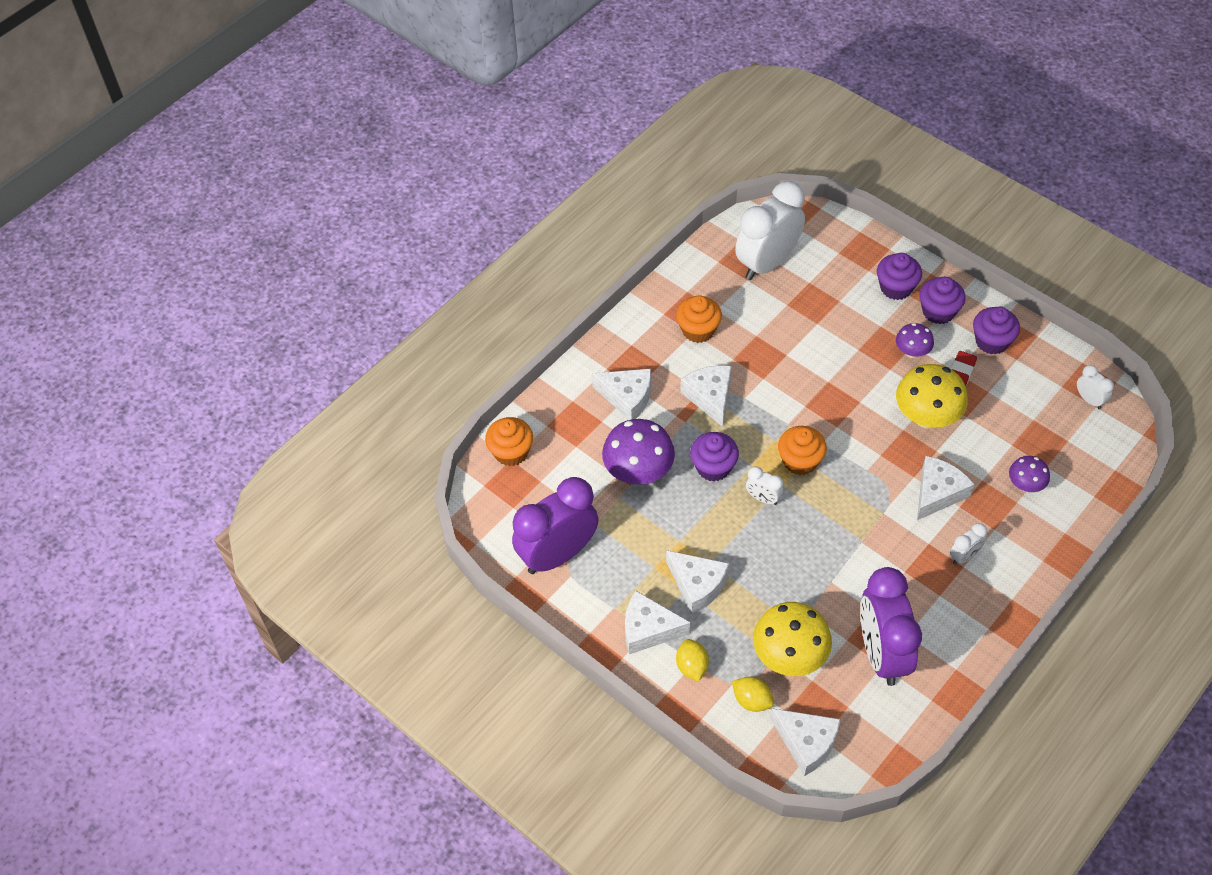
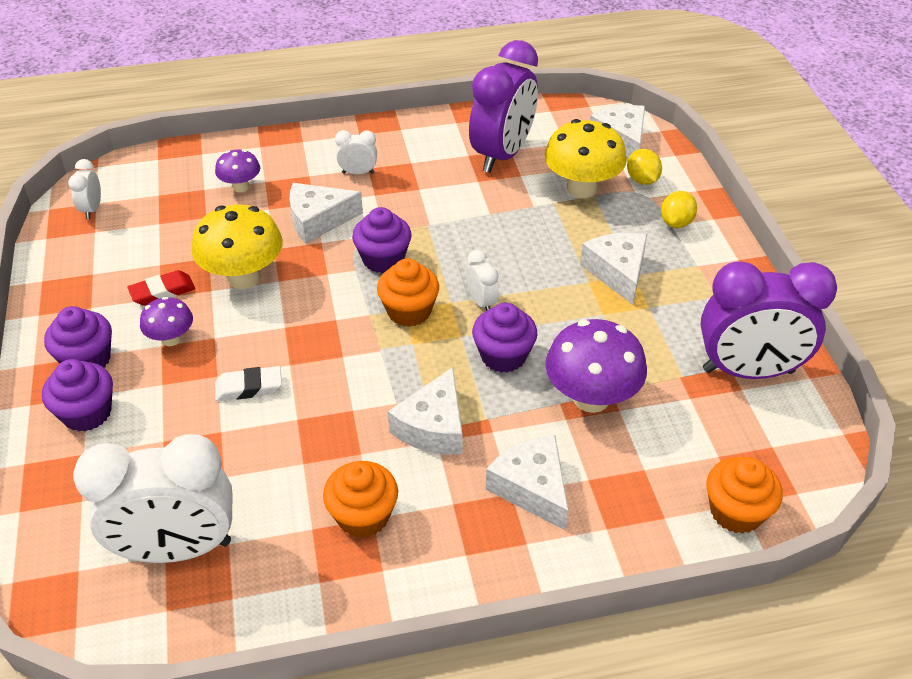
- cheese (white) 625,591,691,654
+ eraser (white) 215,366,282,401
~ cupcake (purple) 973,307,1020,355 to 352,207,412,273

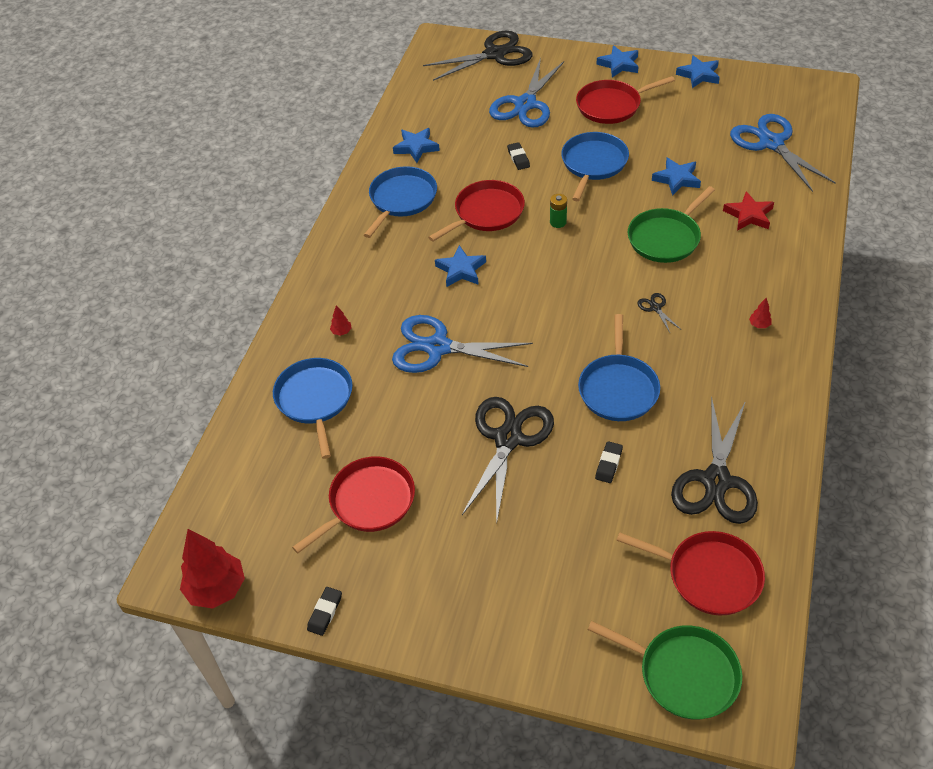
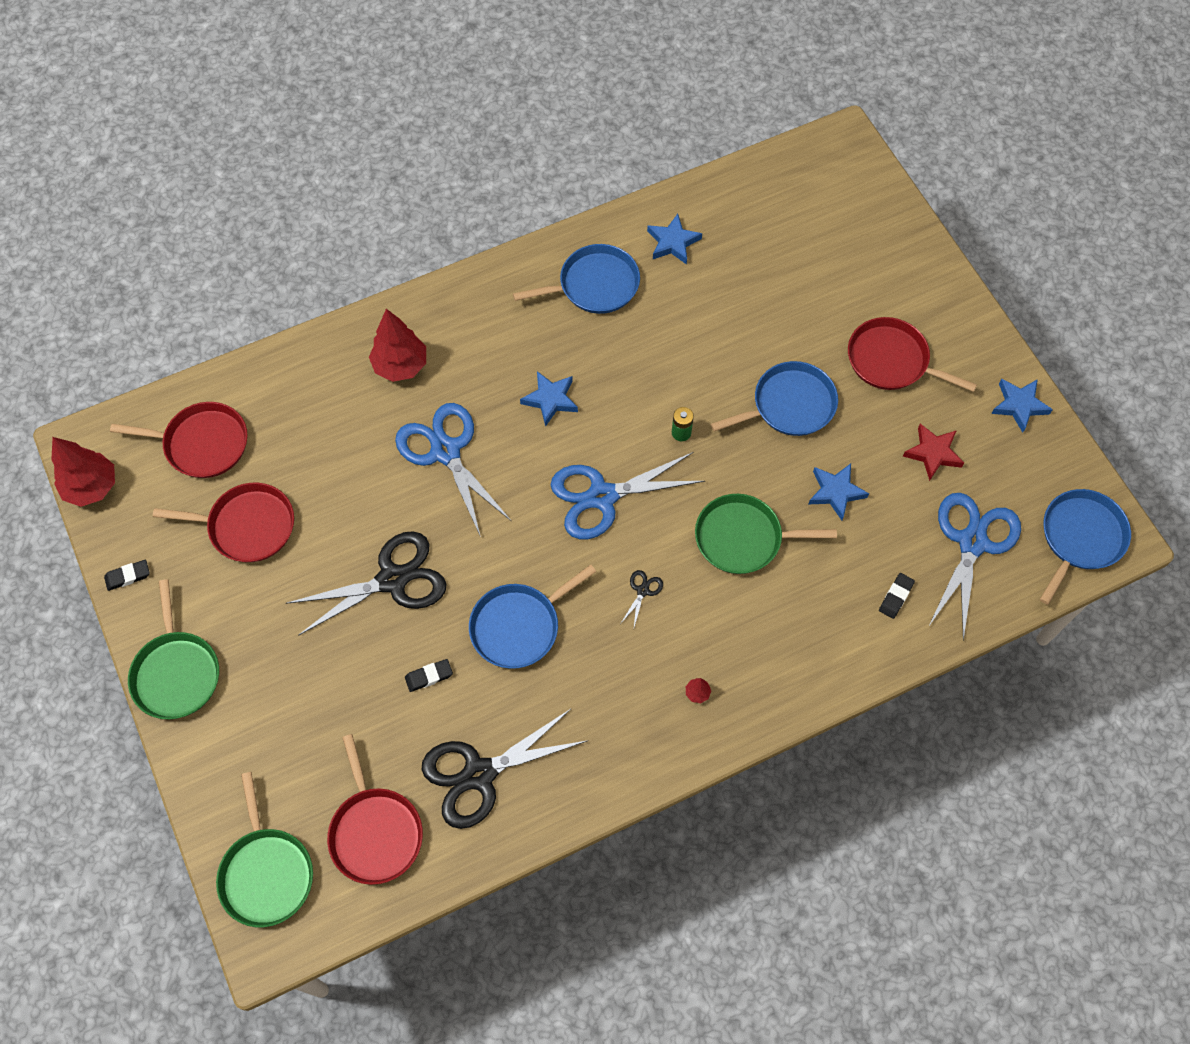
- scissors (black) 423,31,533,81
- star (blue) 596,45,639,77
+ pan (green) 128,579,219,719
~ pan (blue) 273,358,353,459 to 1040,489,1131,605
~ pan (red) 428,180,525,242 to 110,402,248,478
~ scissors (blue) 489,58,564,128 to 551,452,705,539
~ eraser (black) 507,142,530,170 to 879,573,915,619
~ star (red) 723,191,774,231 to 903,424,964,481
~ tree (red) 330,305,352,336 = 369,309,426,382 x2.46

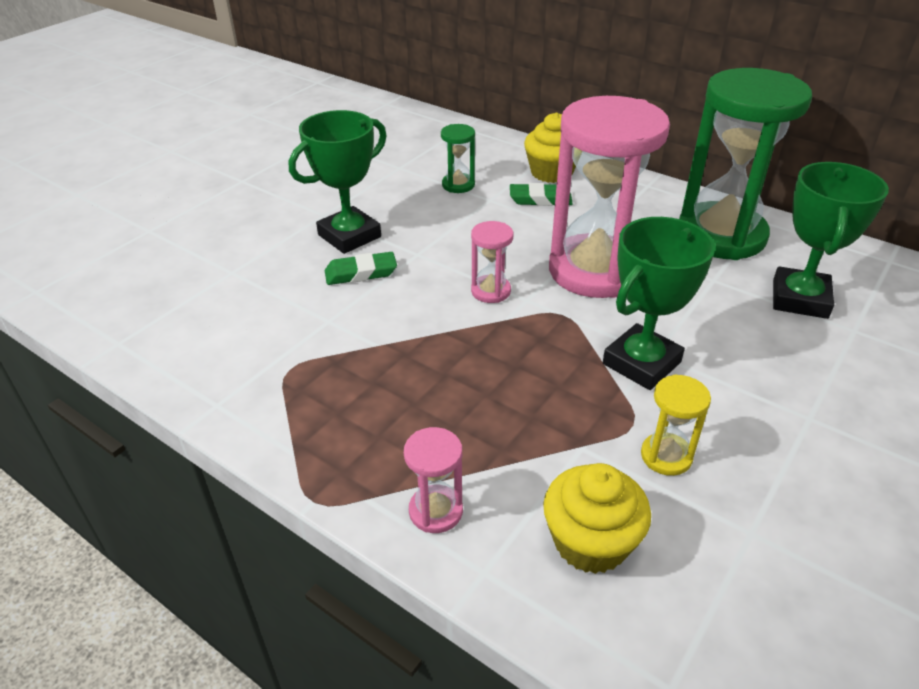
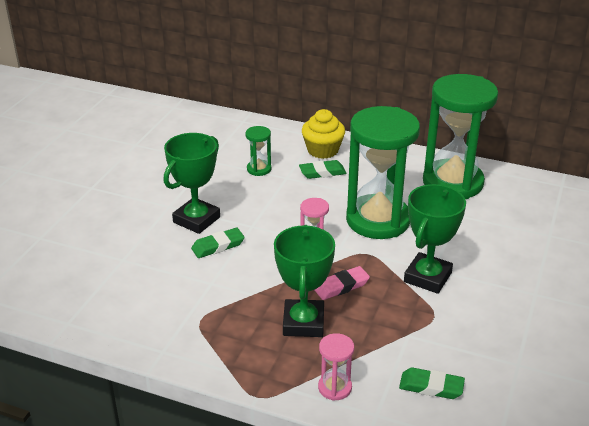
- hourglass (yellow) 641,374,711,476
+ eraser (pink) 315,266,370,300
~ trophy (green) 773,162,889,319 to 274,225,335,337
~ cupcake (yellow) 543,463,651,574 to eraser (green) 399,368,465,399
~ hourglass (pink) 549,96,670,298 to hourglass (green) 346,106,420,239

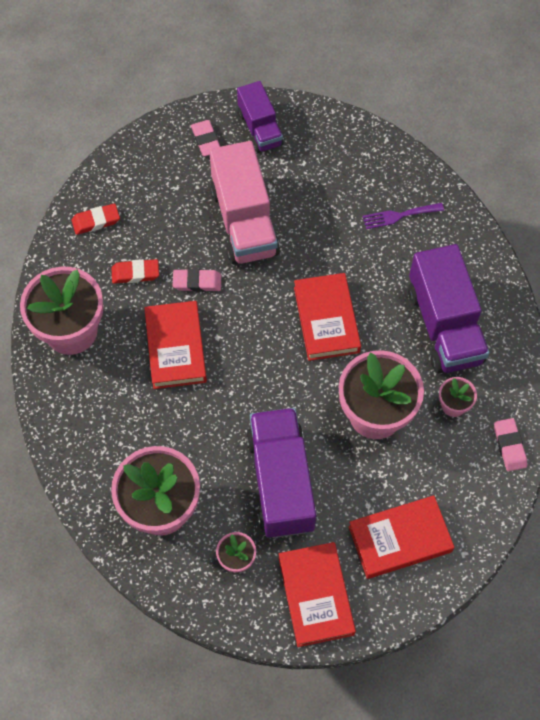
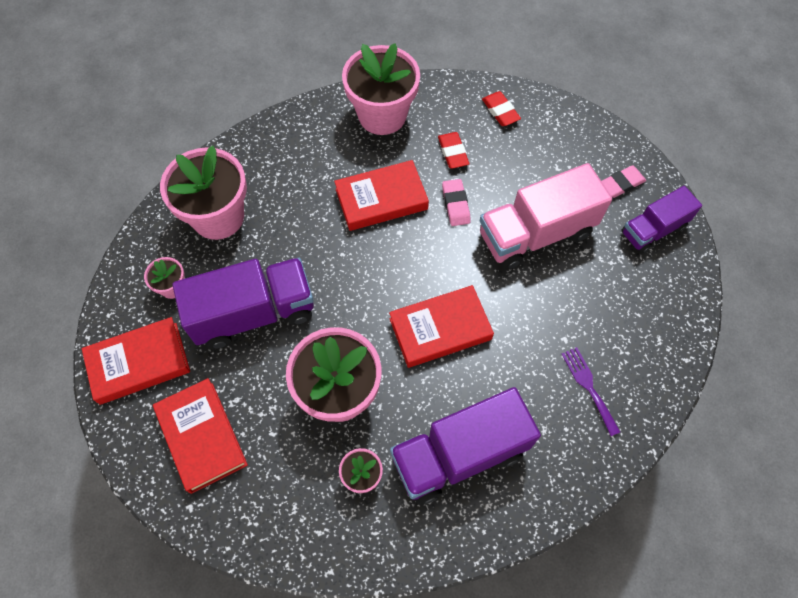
- eraser (pink) 494,418,527,471

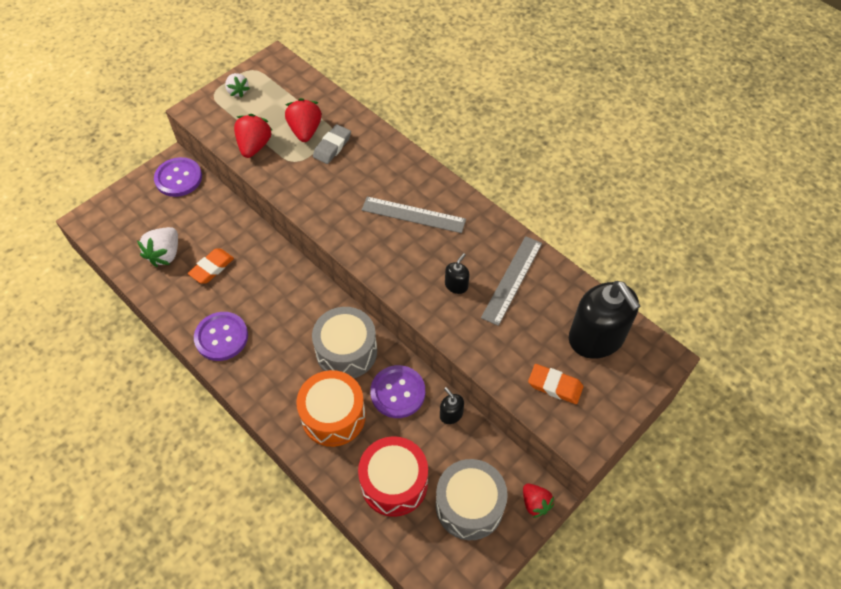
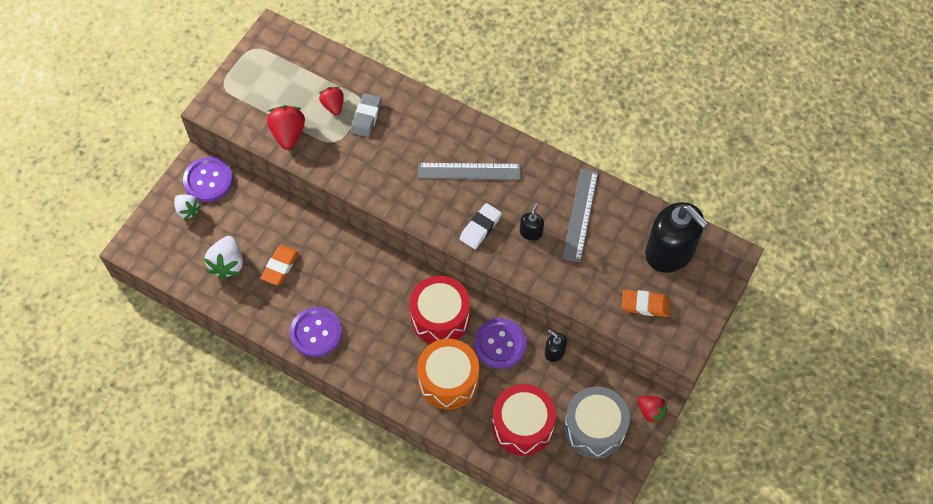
+ eraser (white) 460,203,502,249
~ strawberry (white) 225,73,250,97 to 174,195,201,220
~ drum (grey) 312,307,377,378 to drum (red) 409,276,470,344
~ strawberry (red) 285,98,322,142 = 319,86,344,115 x0.66

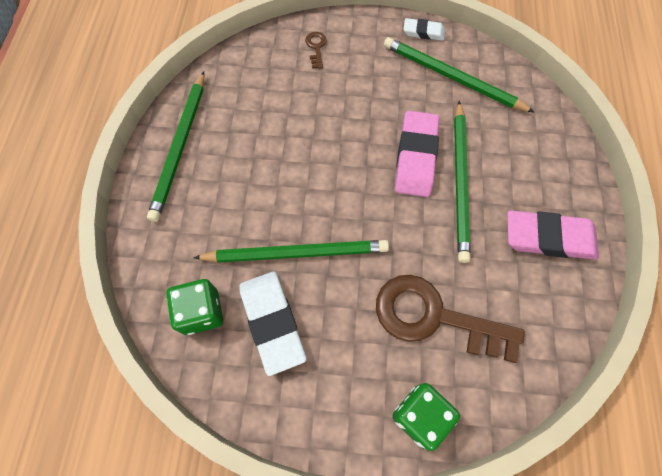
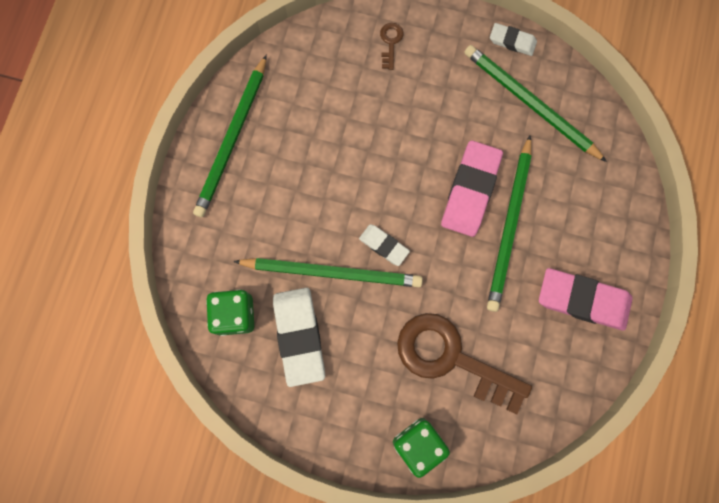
+ eraser (white) 359,224,410,266

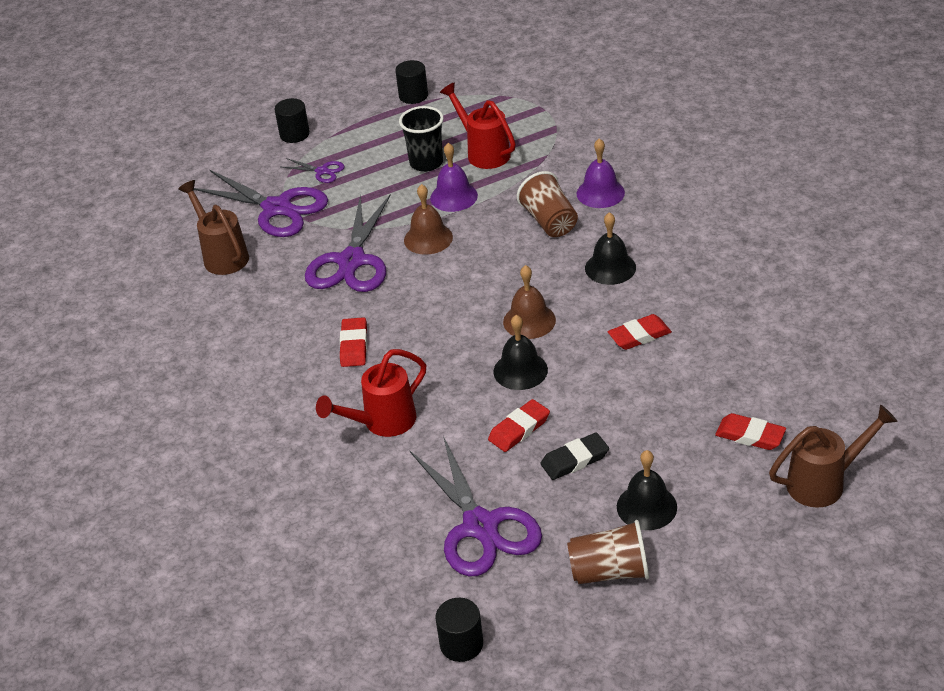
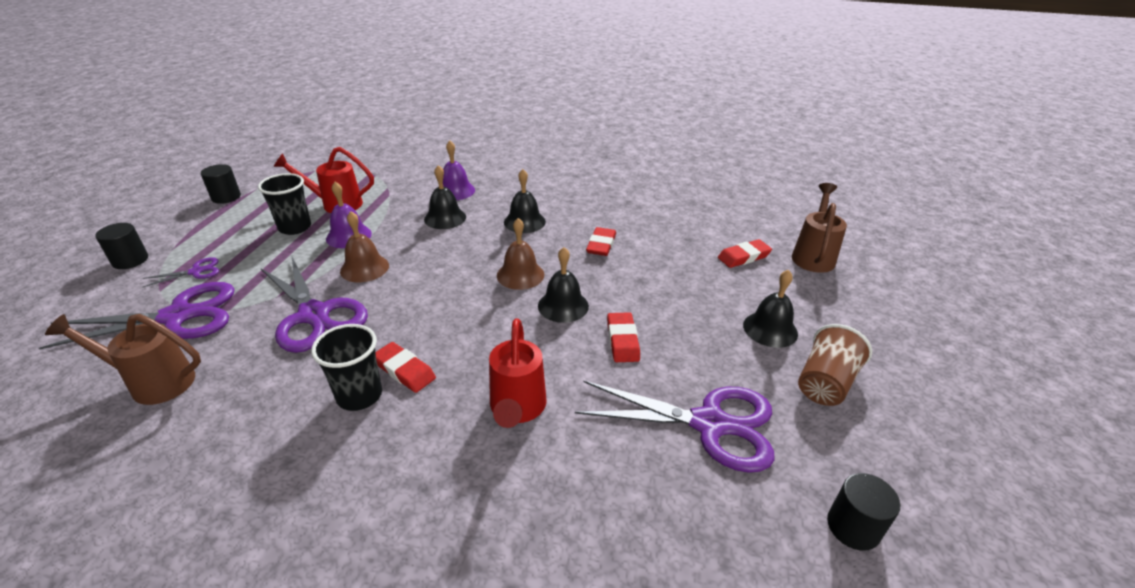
- eraser (black) 540,432,609,480
+ cup (black) 311,324,382,411
~ cup (brown) 517,171,578,237 to bell (black) 424,165,466,229

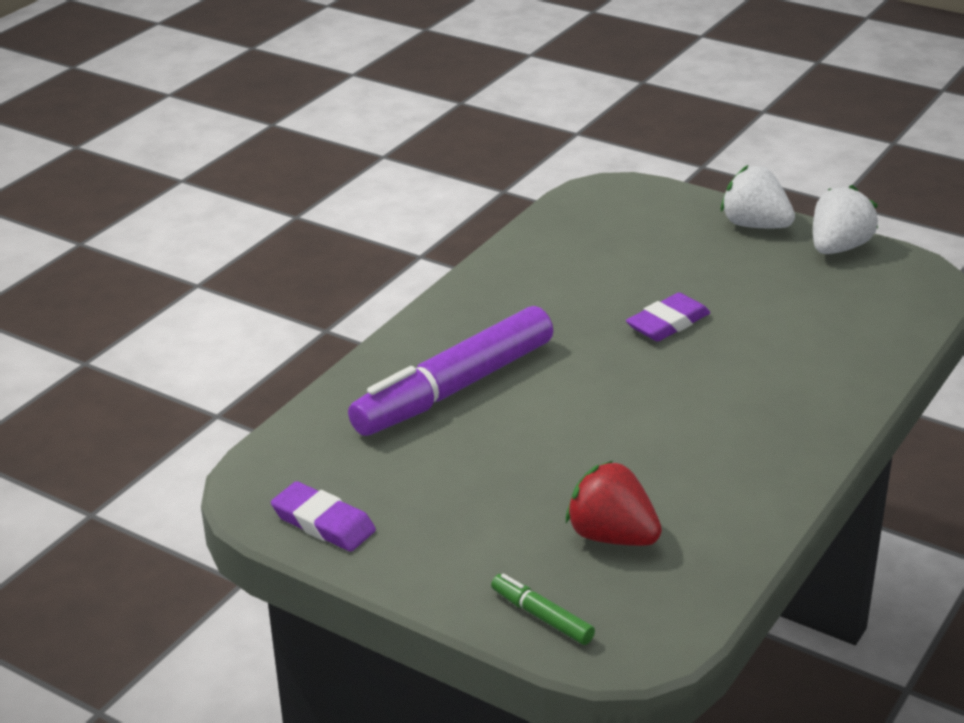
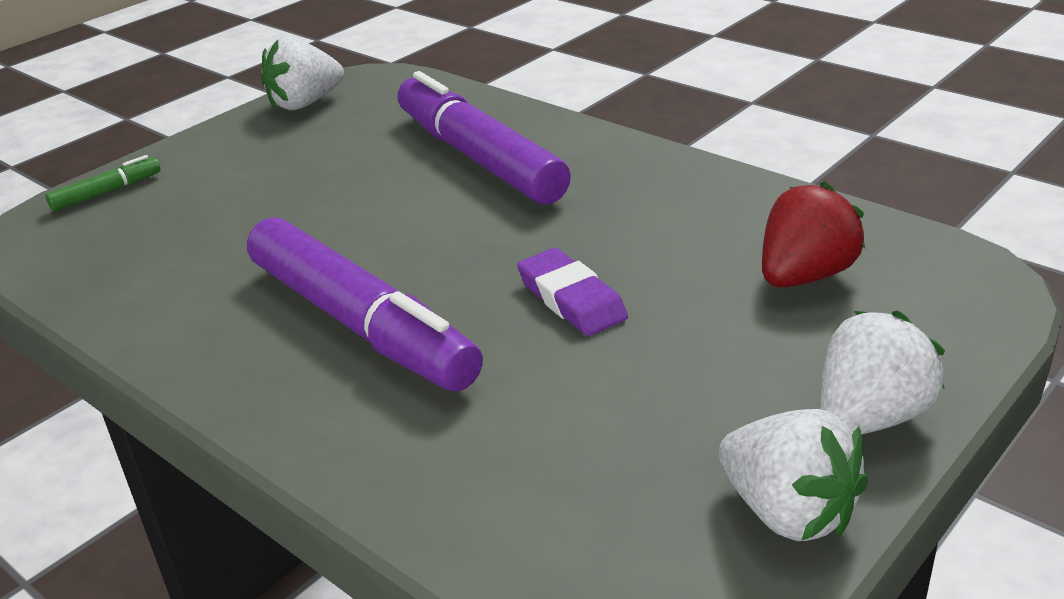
+ marker (purple) 247,217,483,391
~ strawberry (red) 566,461,662,546 to 762,181,865,287
~ eraser (purple) 271,481,376,552 to strawberry (white) 261,37,344,110

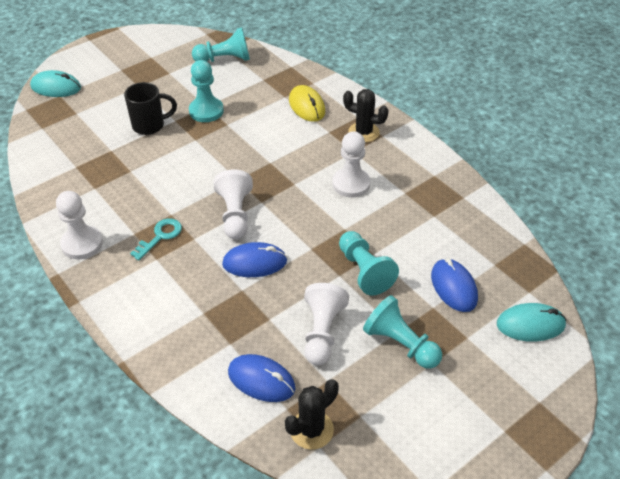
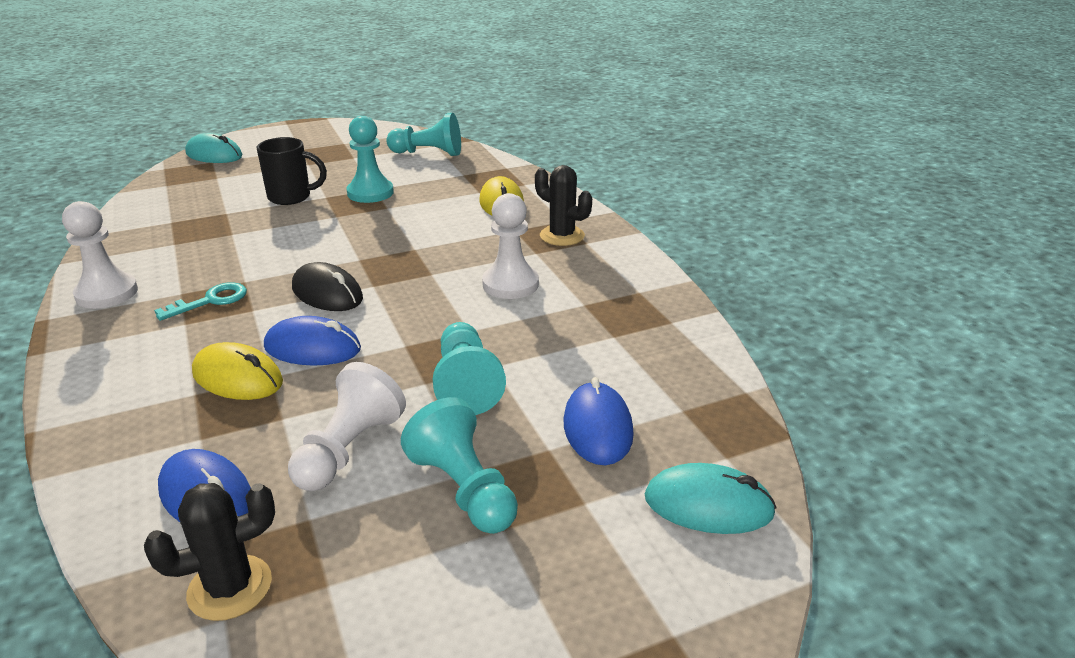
+ mouse (yellow) 192,342,283,400
~ pawn (white) 213,169,253,239 to mouse (black) 292,262,363,311

